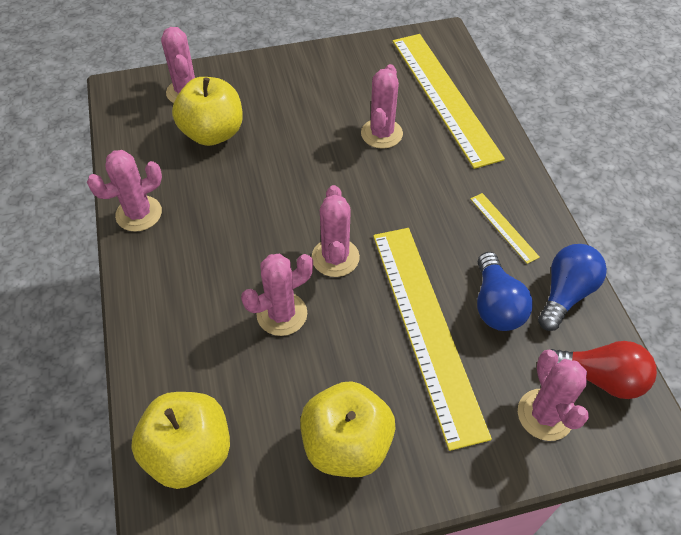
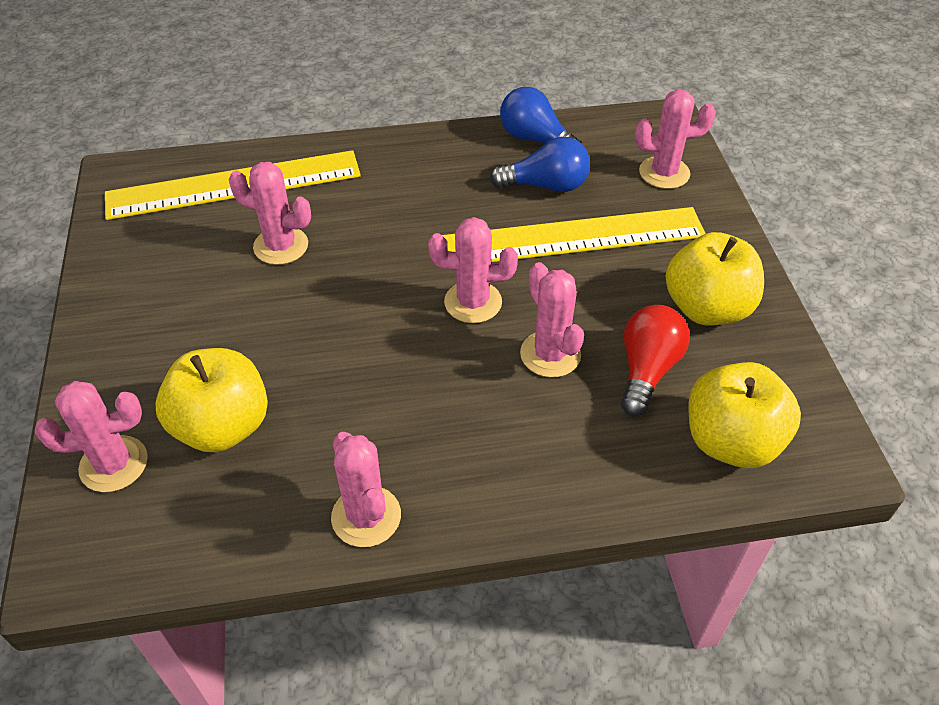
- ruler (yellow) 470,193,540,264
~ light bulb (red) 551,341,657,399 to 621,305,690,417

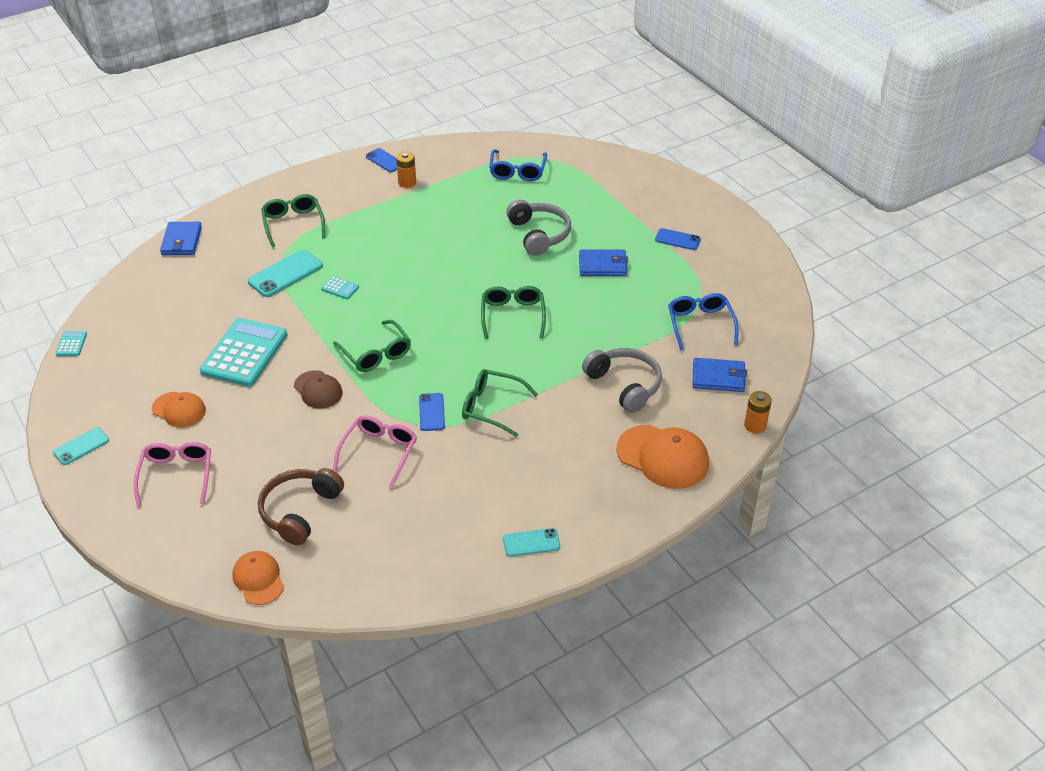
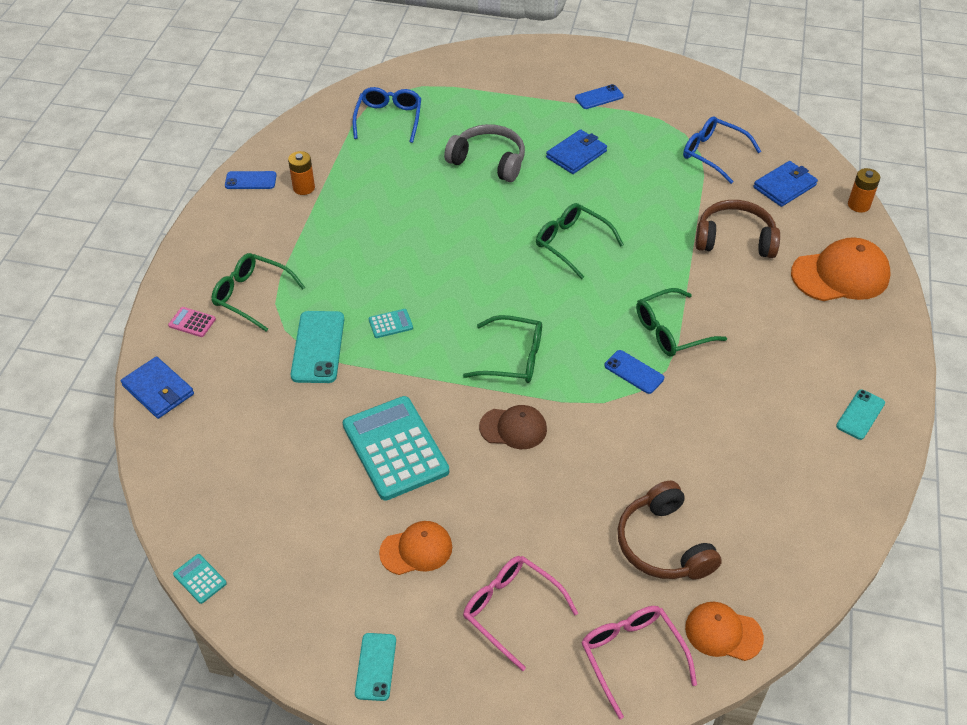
+ calculator (pink) 168,307,216,337
~ glasses (pink) 333,415,417,488 to 581,606,697,719
~ headphones (grey) 582,348,662,413 to headphones (brown) 696,200,780,258
~ glasses (blue) 489,149,547,181 = 353,87,421,143 135 degrees counterclockwise

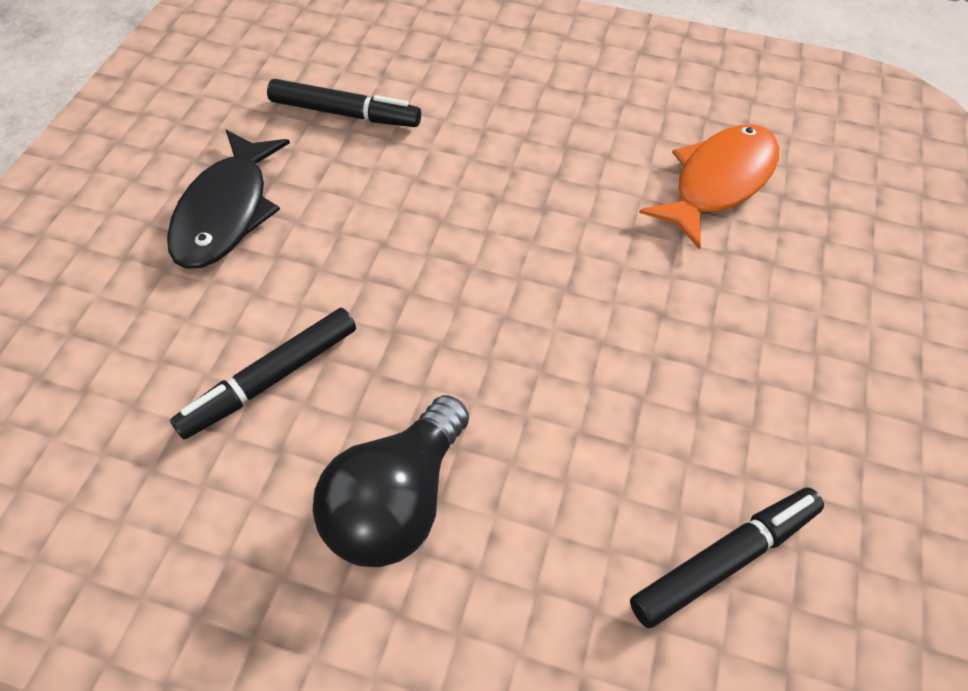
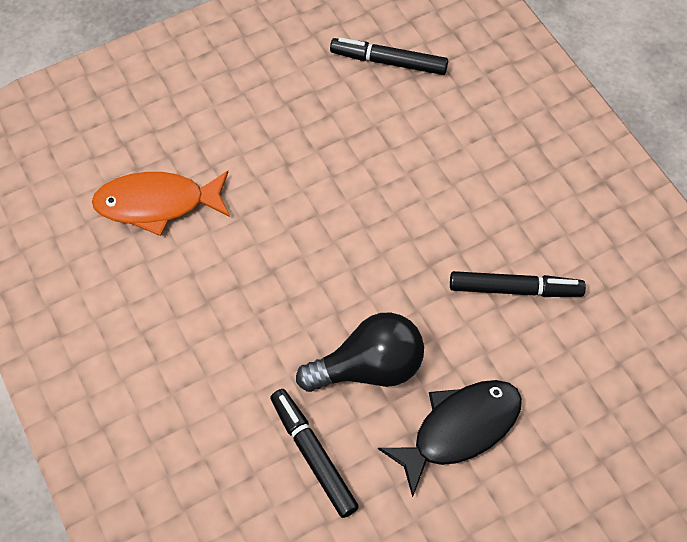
~ light bulb (black) 313,395,469,567 to 296,313,424,392

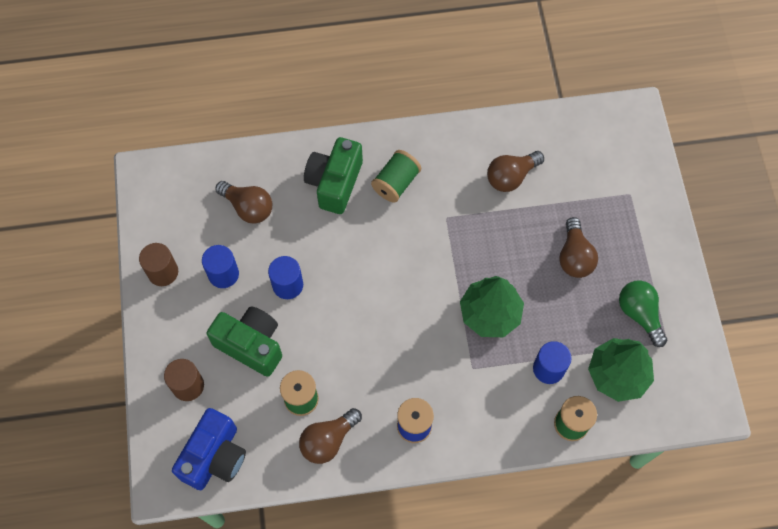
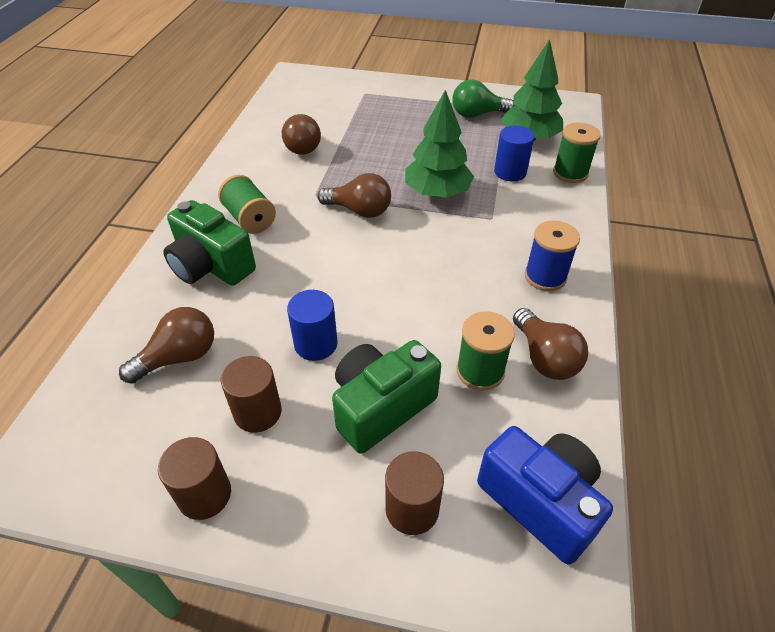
~ light bulb (brown) 559,217,598,278 to 317,173,391,218
~ cylinder (blue) 202,245,239,288 to cylinder (brown) 221,356,282,433

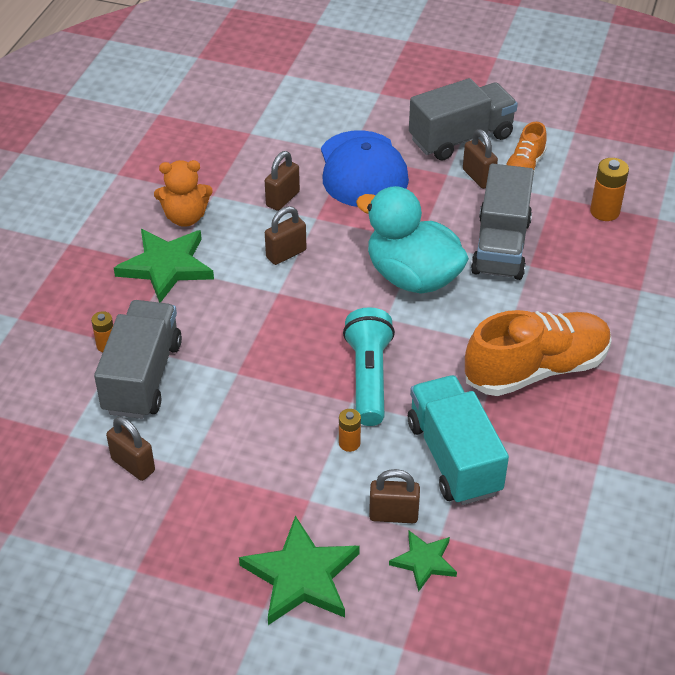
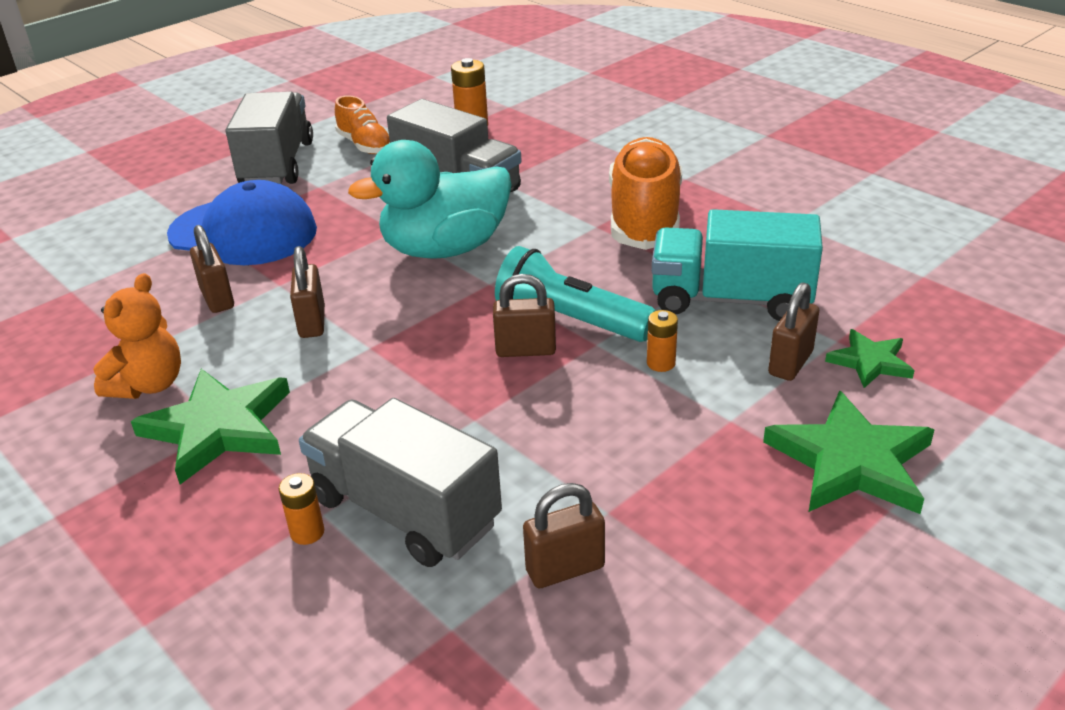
~ padlock (brown) 463,129,498,189 to 493,274,556,357

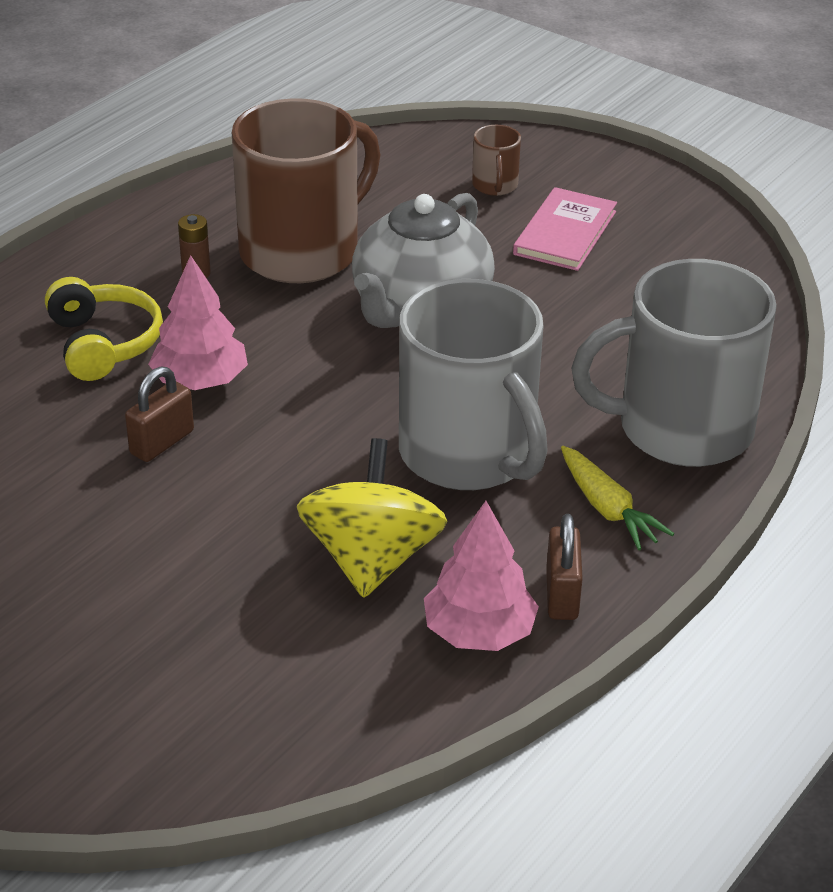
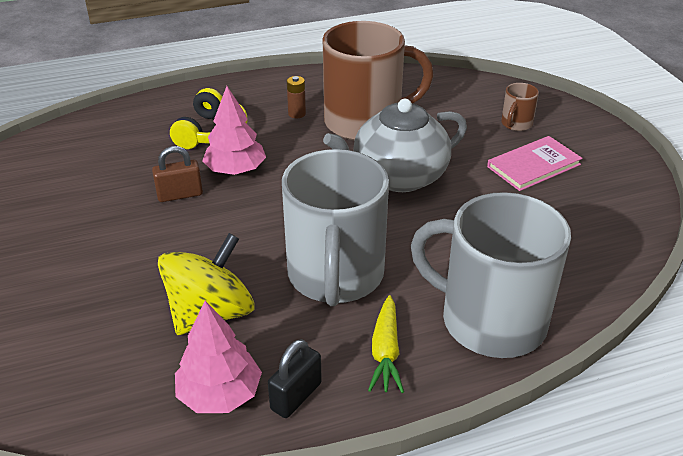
~ padlock (brown) 546,514,583,620 to padlock (black) 268,339,322,418

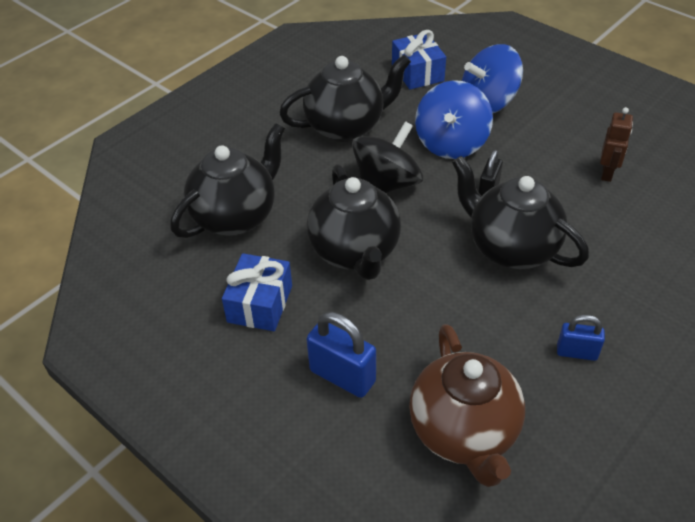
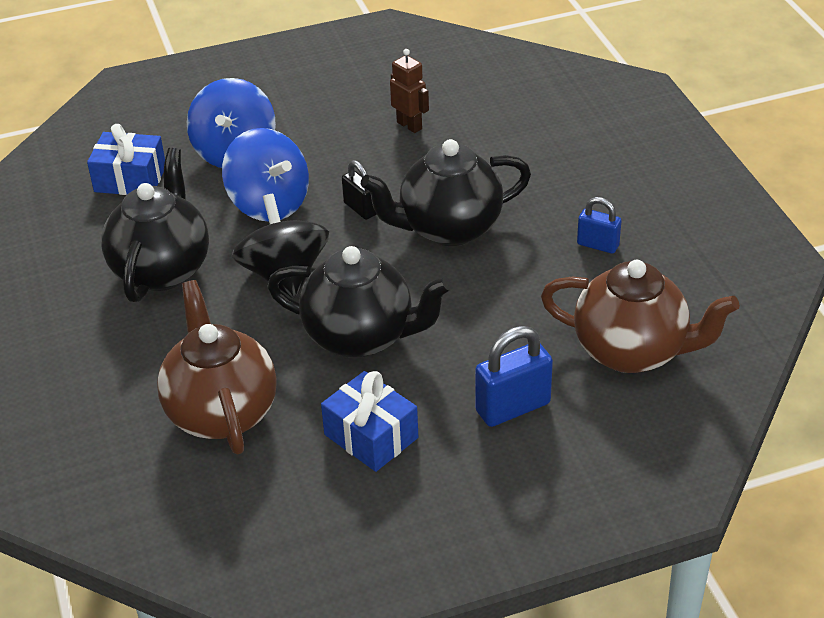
~ teapot (black) 170,123,285,238 to teapot (brown) 157,280,277,454
~ padlock (blue) 557,315,605,361 = 577,197,622,254 75 degrees clockwise

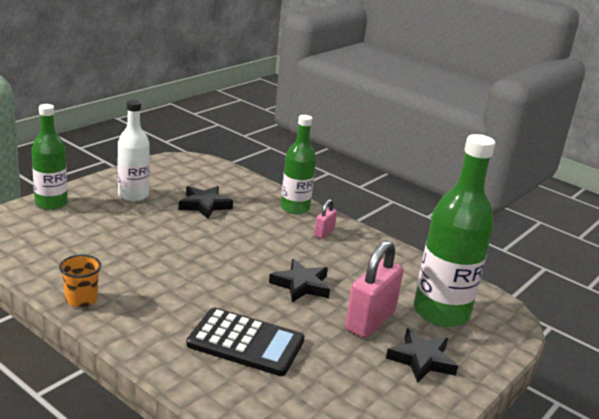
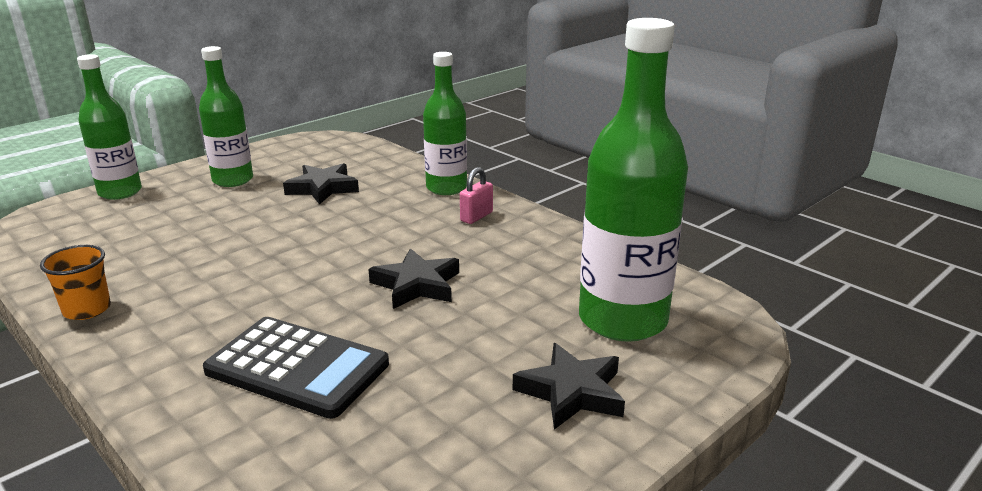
- padlock (pink) 345,240,404,338
~ bottle (white) 118,100,150,202 to bottle (green) 199,46,253,187

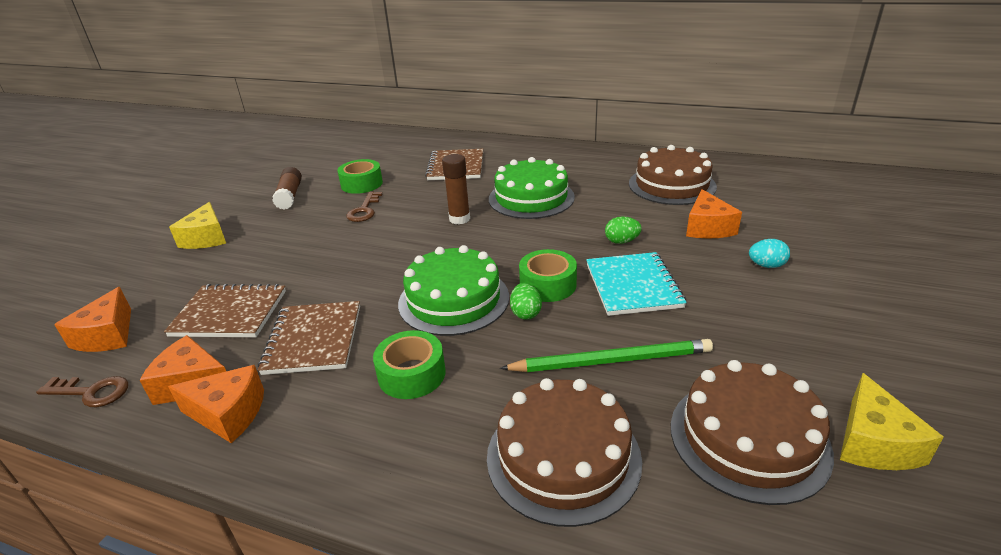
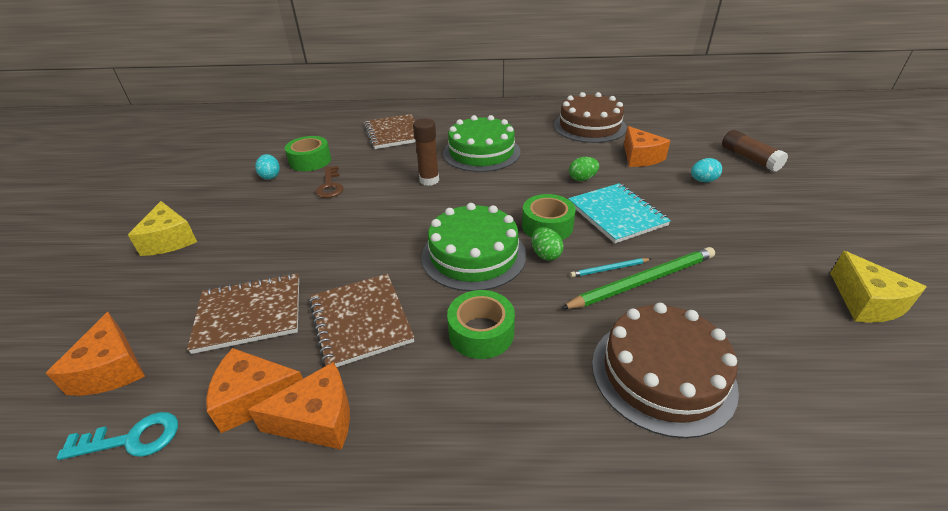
- cake (brown) 671,360,834,505
+ egg (turquoise) 255,154,280,180
+ pencil (turquoise) 570,258,651,277
~ glue stick (brown) 272,167,302,210 to 722,130,788,172
~ key (brown) 36,376,128,407 to key (turquoise) 57,412,178,460

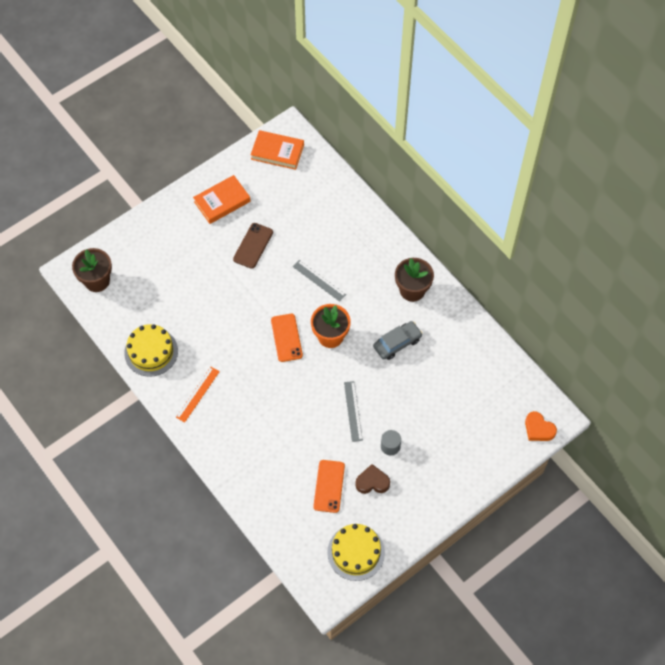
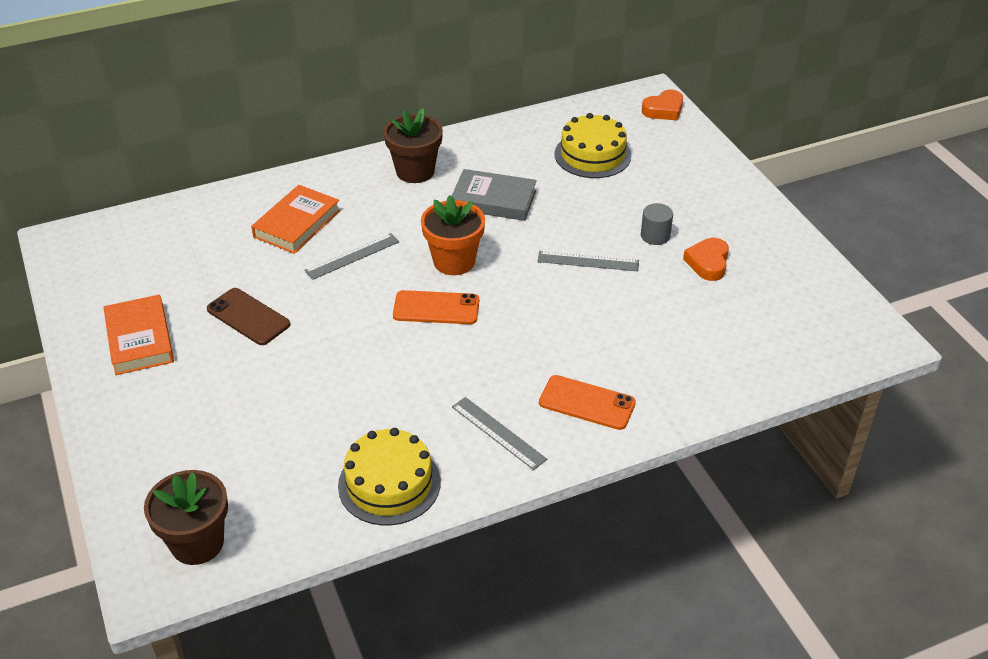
~ book (orange) 250,130,304,170 to 251,185,340,254
~ phone (orange) 313,460,345,513 to 539,375,636,430
~ cake (yellow) 327,524,385,581 to 554,113,631,178
~ car (grey) 373,321,423,360 to book (grey) 452,169,537,221
~ ruler (orange) 176,367,220,422 to ruler (grey) 452,397,547,470
~ heart (brown) 355,464,390,494 to heart (orange) 683,238,729,281

